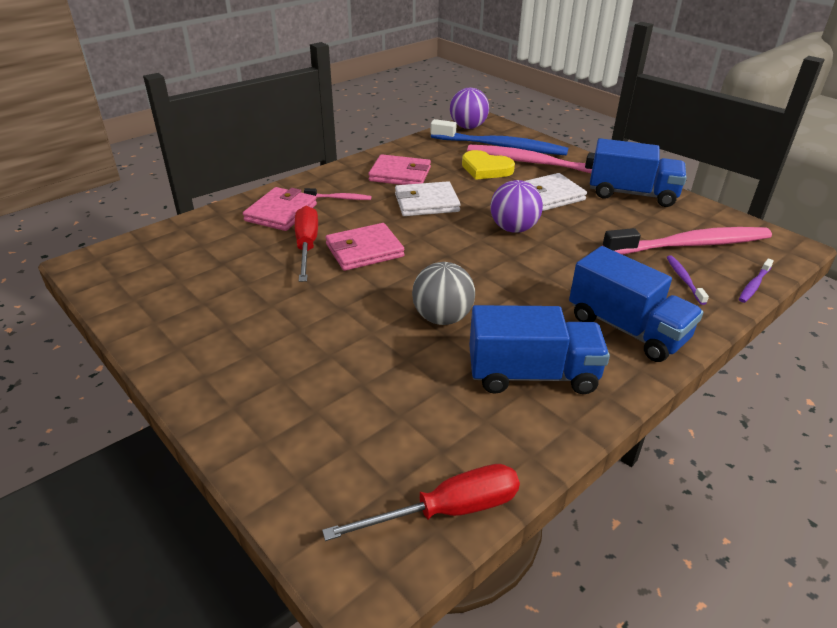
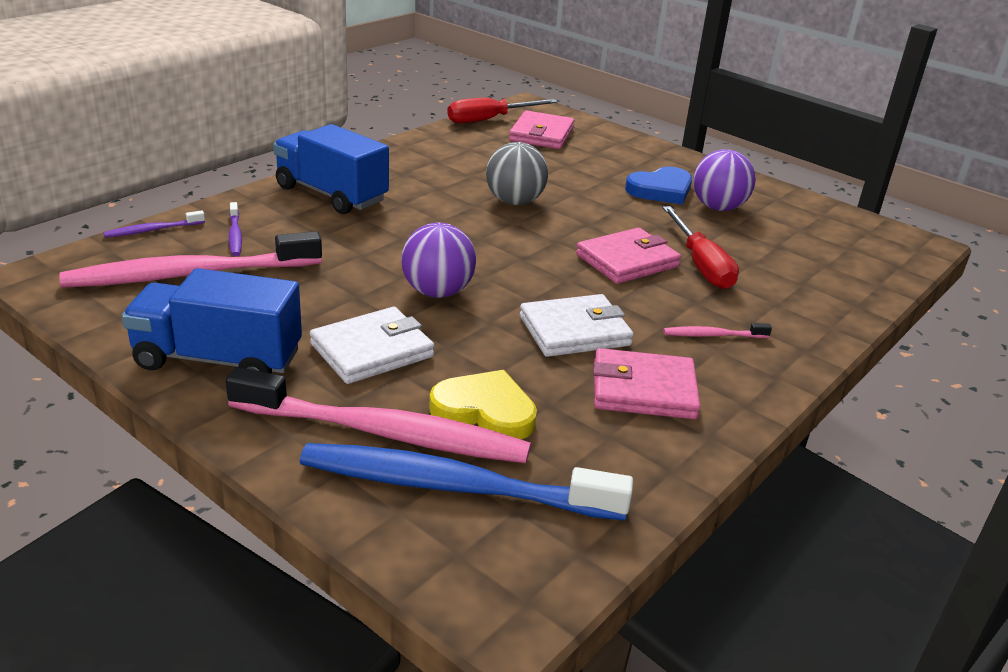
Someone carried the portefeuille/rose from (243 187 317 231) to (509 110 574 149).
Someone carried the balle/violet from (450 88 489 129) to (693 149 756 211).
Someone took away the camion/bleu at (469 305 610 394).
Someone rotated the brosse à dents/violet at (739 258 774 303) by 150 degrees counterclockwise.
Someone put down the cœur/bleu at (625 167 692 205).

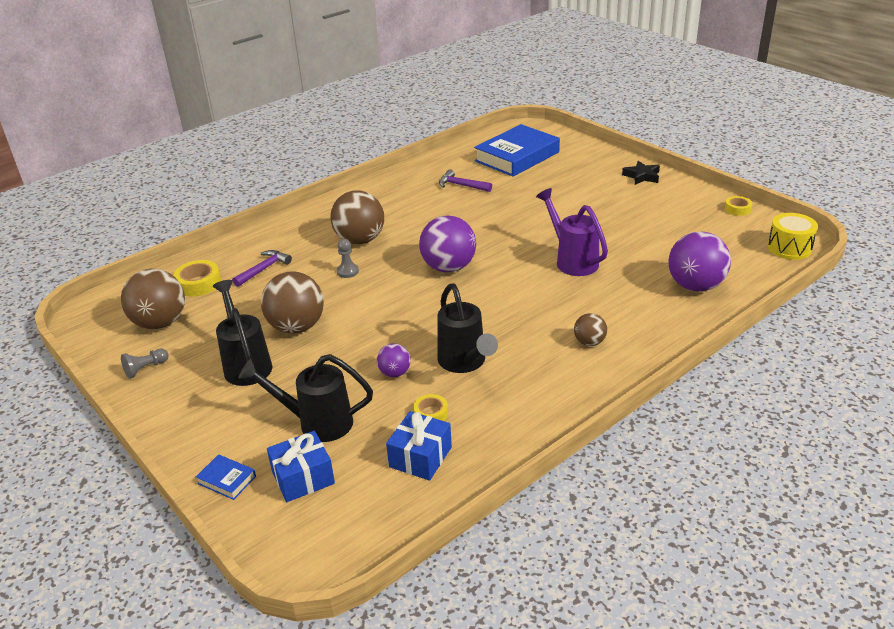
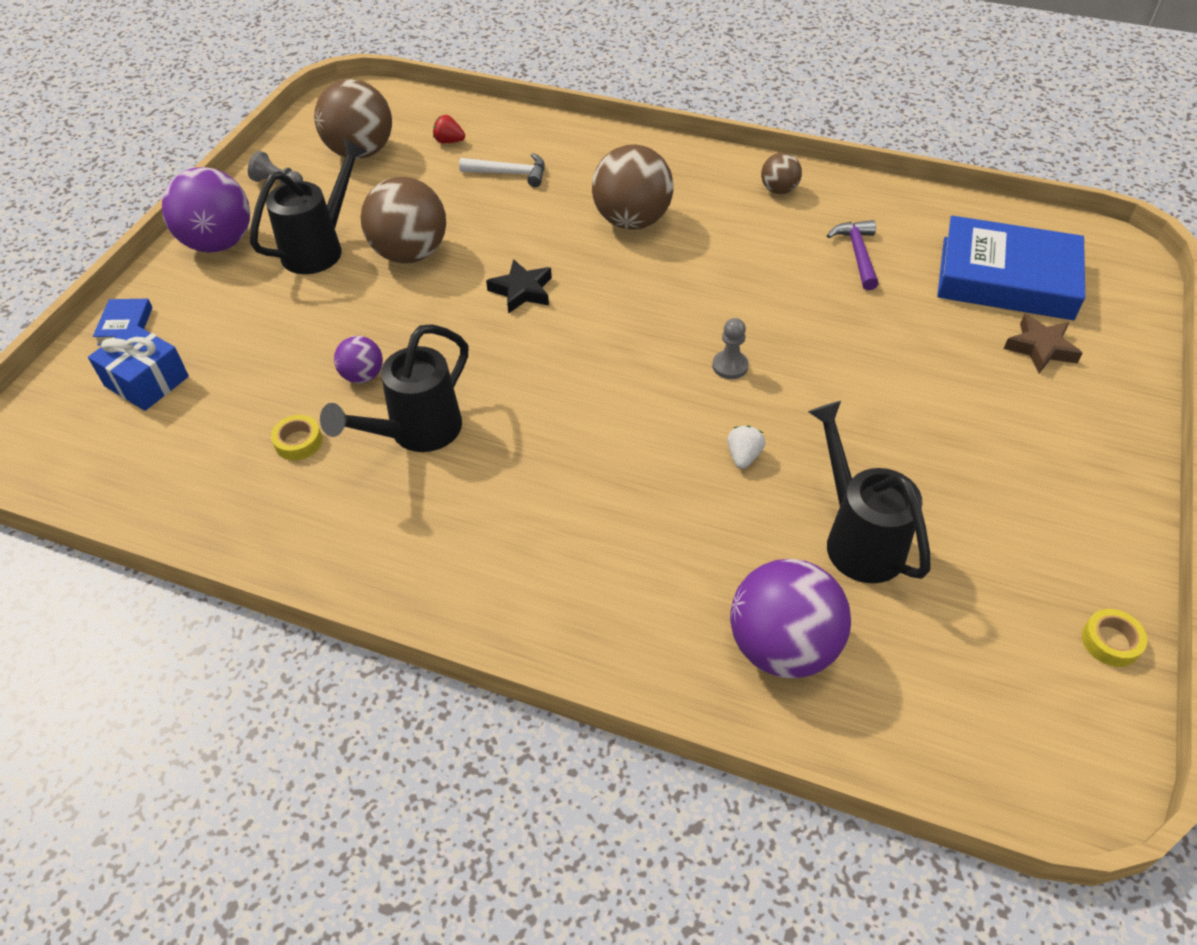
Someone swapped the ruban adhésif/jaune at (173 260 221 297) for the fraise/rouge at (433 115 465 143).
Someone repainted the marteau/violet at (232 250 292 287), which became the marteau/blanc at (459 153 545 187).
Someone carried the arrosoir/noir from (238 354 373 442) to (808 401 931 583).
Someone carried the pion/gris from (337 239 359 278) to (712 318 749 379).
Someone took away the cadeau/bleu at (386 411 452 481).
Someone carried the balle/violet from (419 215 476 273) to (162 167 250 253).
Someone swapped the arrosoir/violet at (536 188 608 276) for the fraise/blanc at (727 426 765 469).
Someone carried the balle/marron from (574 313 607 346) to (761 153 802 194).
Someone carried the étoile/noir from (622 161 660 185) to (486 259 552 314).
Someone took away the tambour/jaune at (767 213 818 260).
Someone put down the étoile/marron at (1004 314 1083 373).

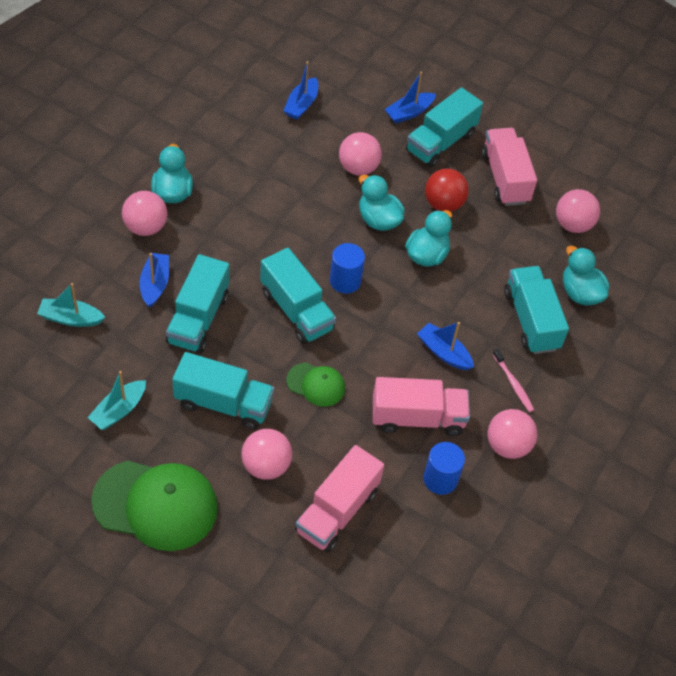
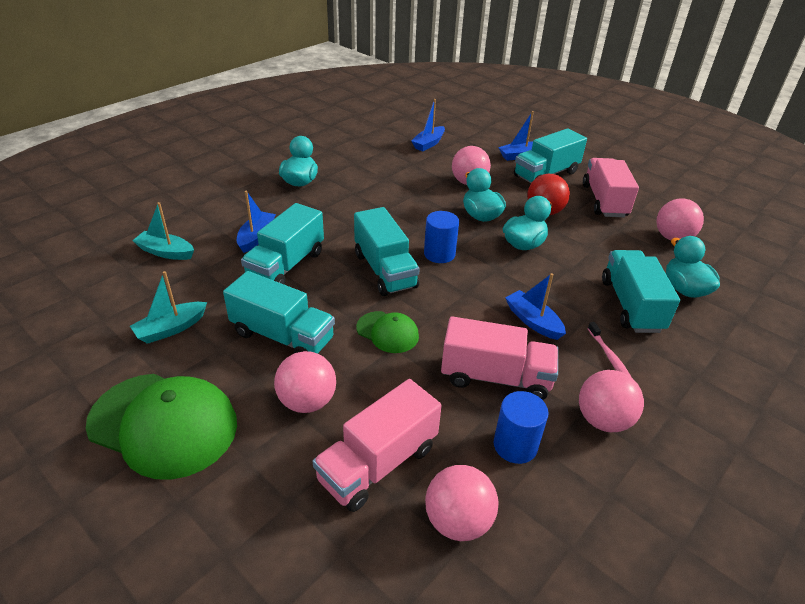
Someone carried the balle/rose from (122 191 168 236) to (425 465 498 541).

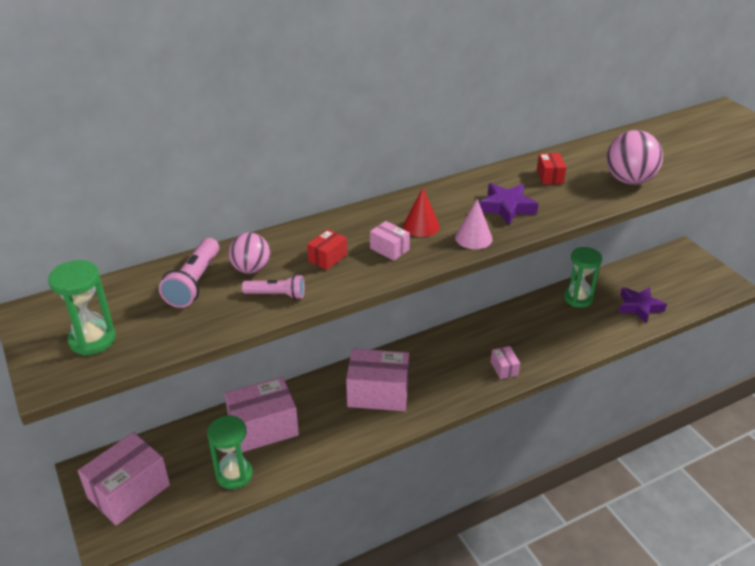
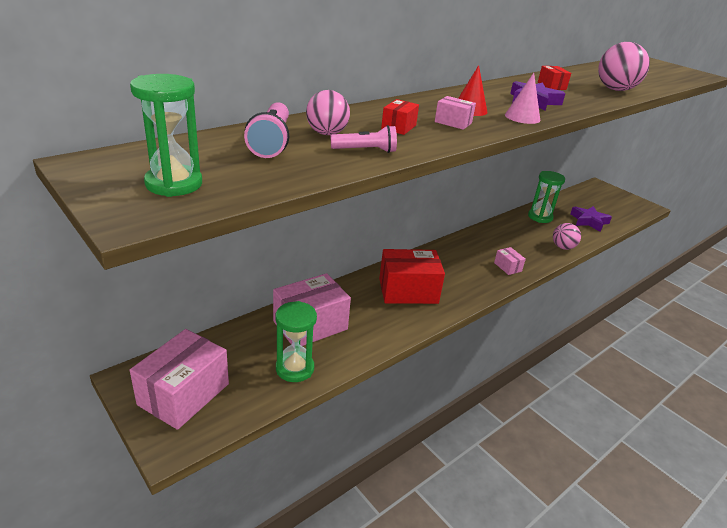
Someone repainted the boîte/rose at (346 348 410 411), which became the boîte/rouge at (379 249 445 304).
Someone put down the balle/rose at (553 223 581 250).

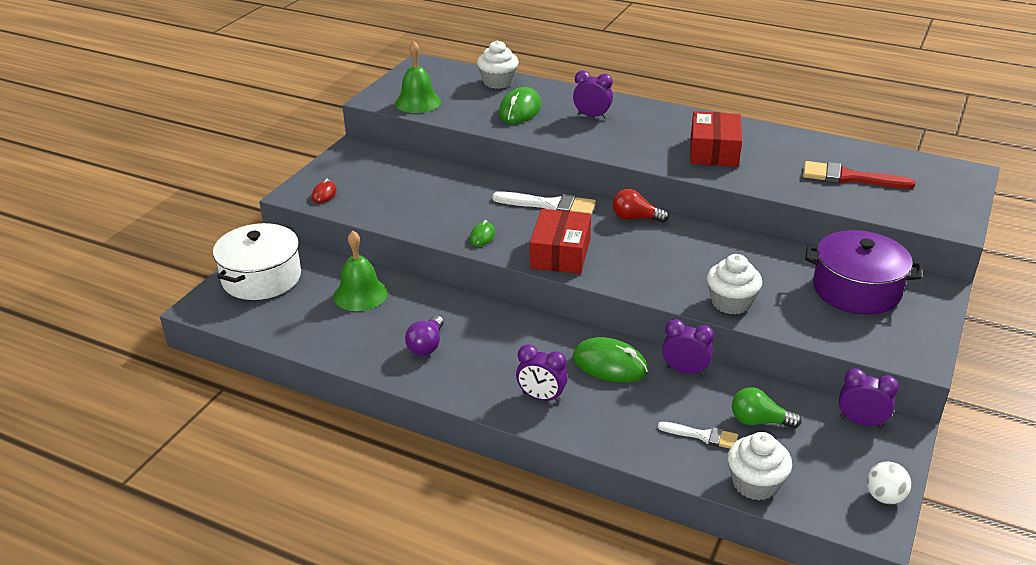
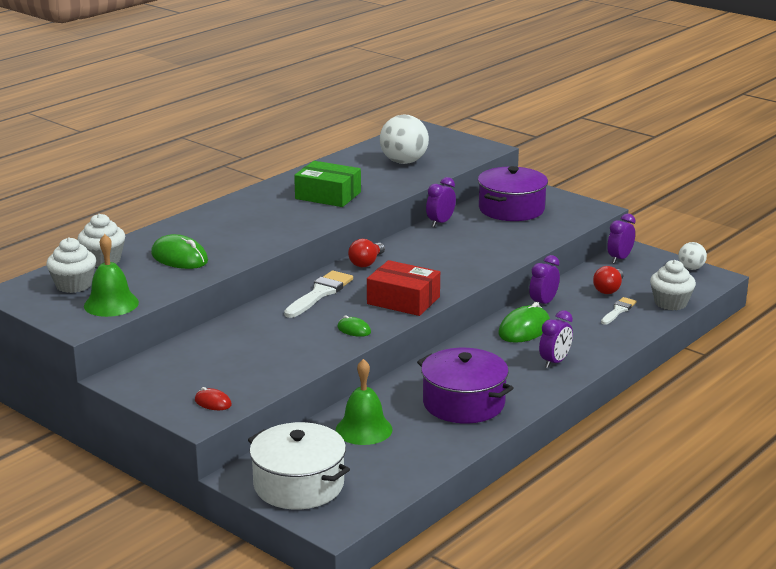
Someone swapped the ampoule/violet at (405 315 444 356) for the marmite/violet at (417 348 514 423).
Someone carried the réveil/violet from (573 70 613 119) to (426 177 456 227).
Someone repainted the boîte/rouge at (690 111 742 167), which became the boîte/vert at (294 161 361 207).
Someone carried the muffin/blanc from (707 254 762 314) to (46 237 96 293).
Someone repainted the ampoule/vert at (732 387 802 428), which became the ampoule/rouge at (593 266 624 294).
Someone swapped the pinceau/rouge at (803 161 915 189) for the balle/blanc at (380 115 429 164).

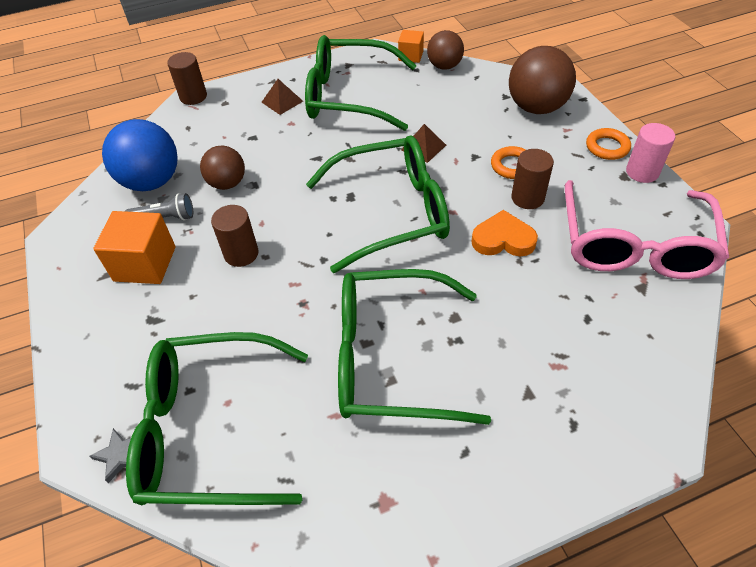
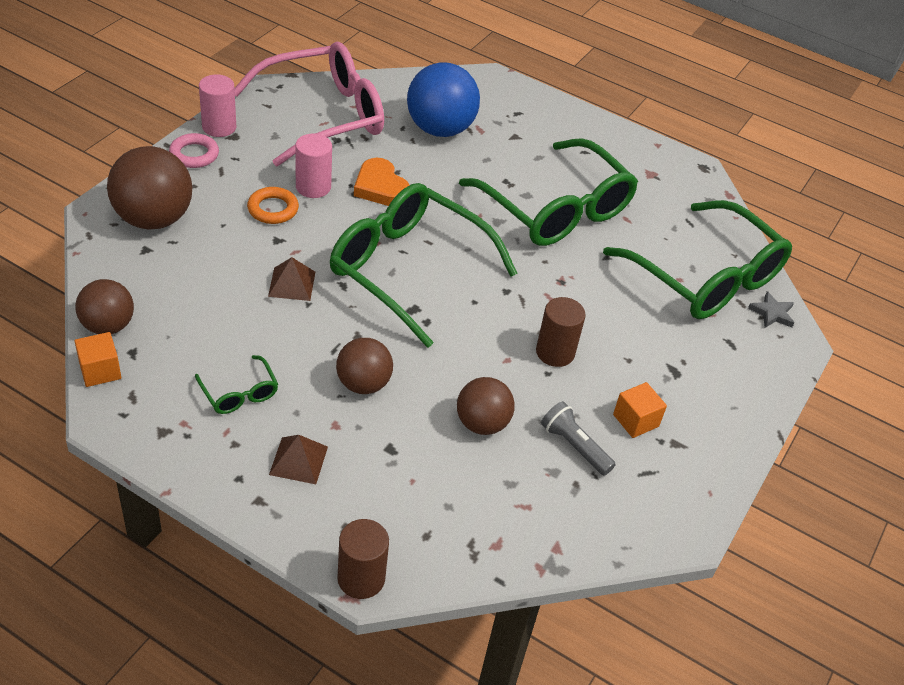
Someone scaled the cube/orange at (93 211 176 284) by 0.58.
Someone carried the balle/bleu from (102 119 178 191) to (407 62 480 137).
Someone scaled the lunettes/vert at (305 35 417 131) by 0.41.
Someone repainted the cylindre/marron at (511 149 554 209), which became the cylindre/rose at (295 134 332 198).
Someone repainted the anneau/orange at (586 128 631 160), which became the anneau/rose at (169 133 219 168).
Someone put down the balle/marron at (336 338 393 394).

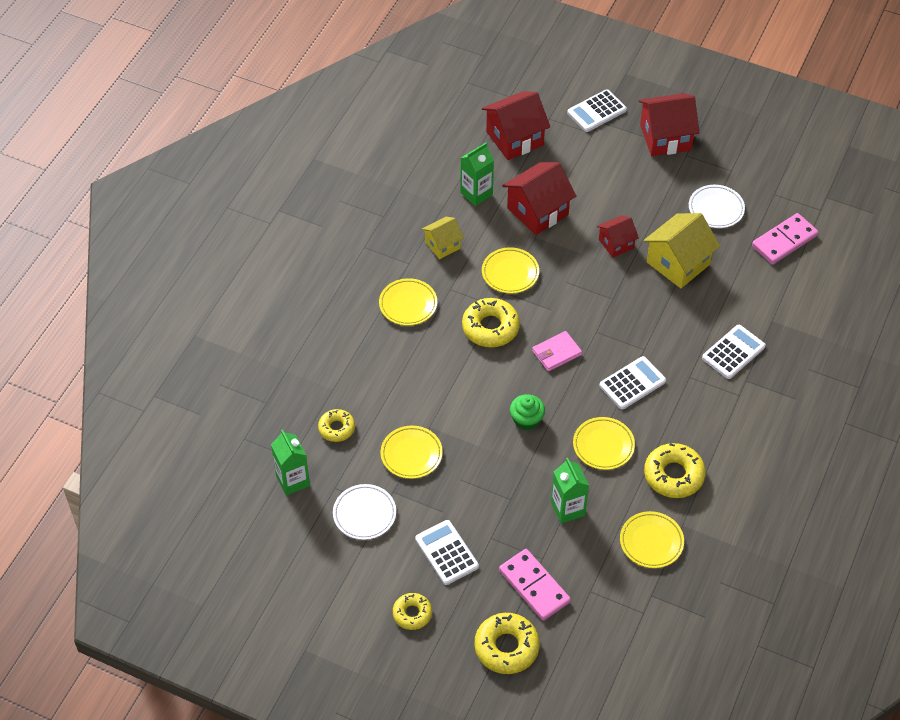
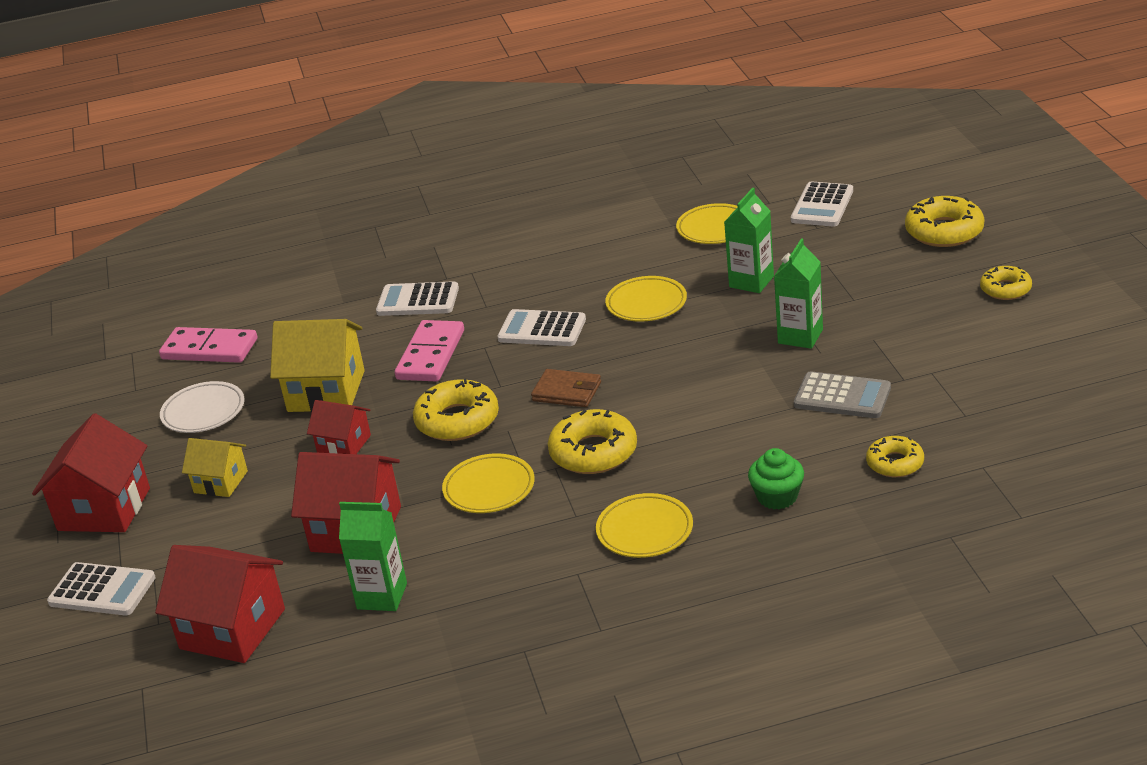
Someone carried the brique de lait/vert from (271 429 310 496) to (774 238 823 349).
Someone took away the assiette/blanc at (333 484 396 540).
Someone swapped the assiette/jaune at (381 426 443 479) for the calculatrice/gris at (794 371 891 418).
Someone carried the calculatrice/blanc from (415 520 479 585) to (791 182 853 226).
Someone carried the maison/jaune from (422 217 464 259) to (182 438 248 497).
Someone carried the domino/rose from (499 549 571 621) to (395 320 464 382).
Someone carried the muffin/vert from (510 394 545 430) to (748 448 804 509).
Someone repainted the portefeuille/rose at (532 331 582 372), which became the portefeuille/marron at (531 369 601 407).
Someone rotated the maison/rouge at (639 93 700 156) by 60 degrees clockwise.
Someone carried the beignet/jaune from (644 443 706 498) to (413 379 499 441).

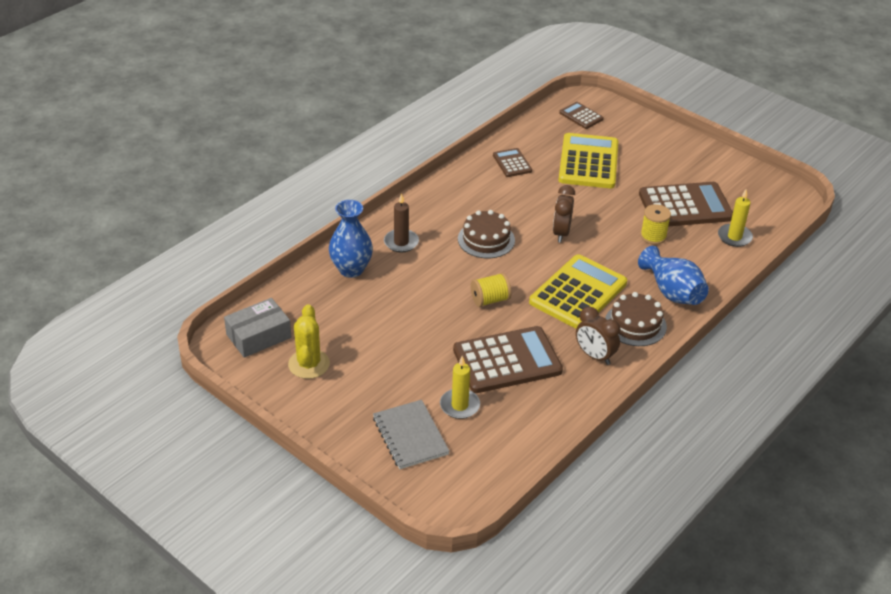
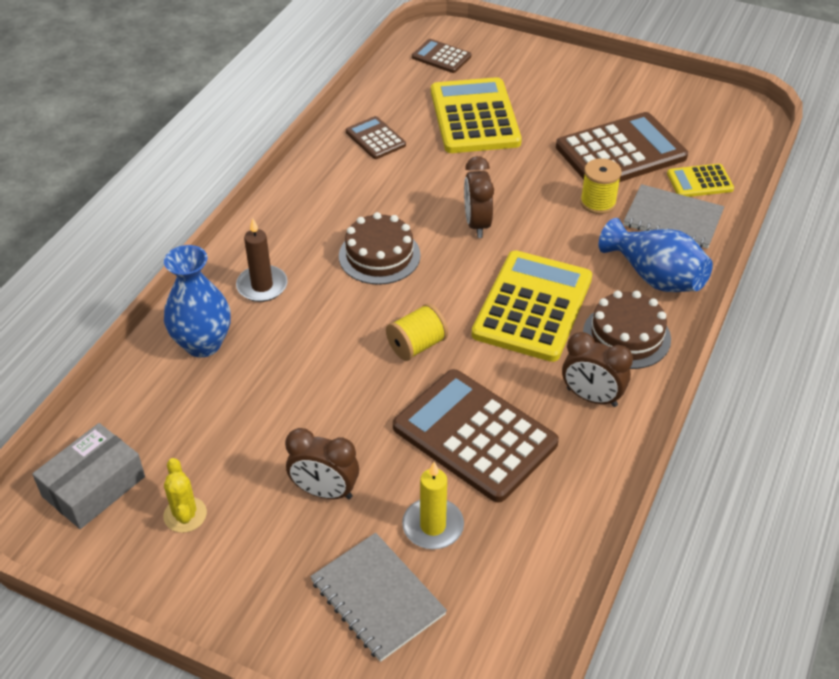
Someone scaled the cactus/jaune at (288 304 330 379) by 0.67.
Someone rotated the calculatrice/marron at (453 326 563 393) by 105 degrees counterclockwise.
Someone swapped the bougie/jaune at (718 189 753 247) for the calculatrice/jaune at (667 164 734 197).
Someone put down the réveil/marron at (285 428 359 499).
Someone put down the carnet/gris at (624 184 724 249).

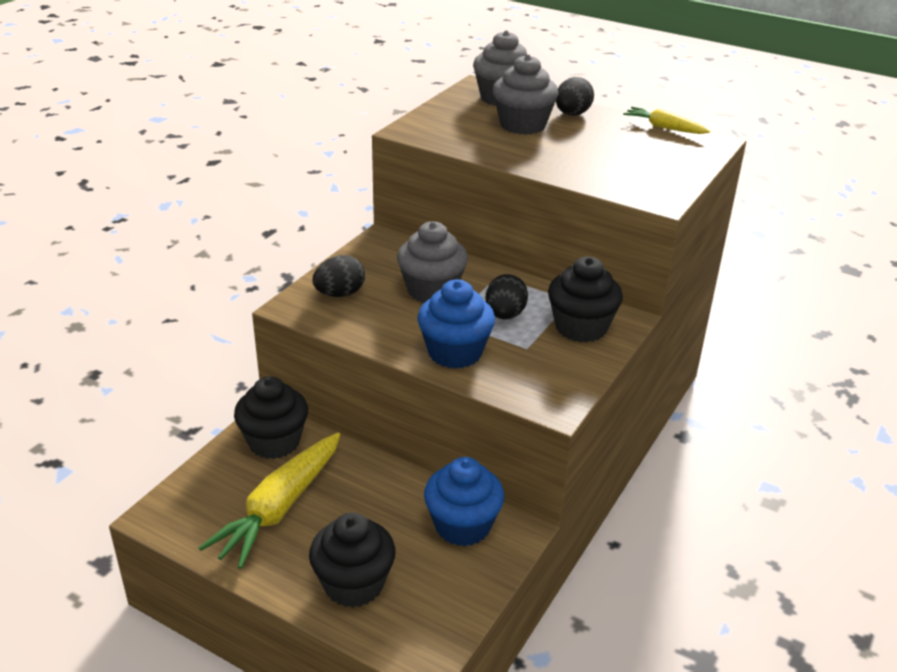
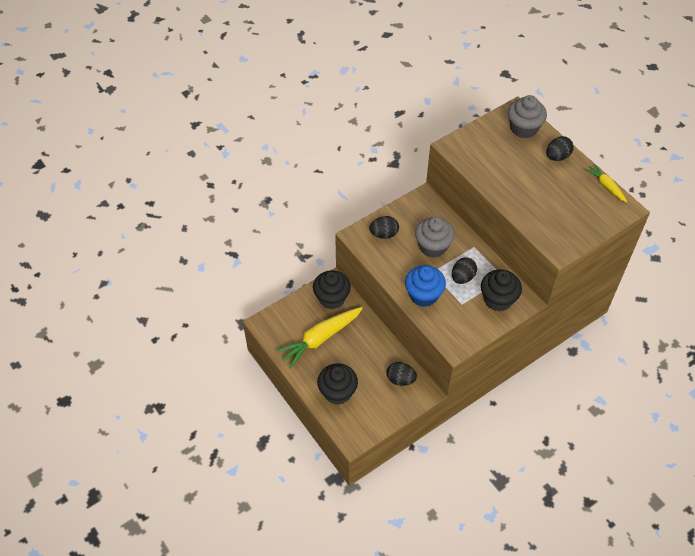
Someone swapped the muffin/bleu at (424 457 504 546) for the œuf/noir at (386 362 417 386).
Someone took away the muffin/gris at (493 54 558 135).

